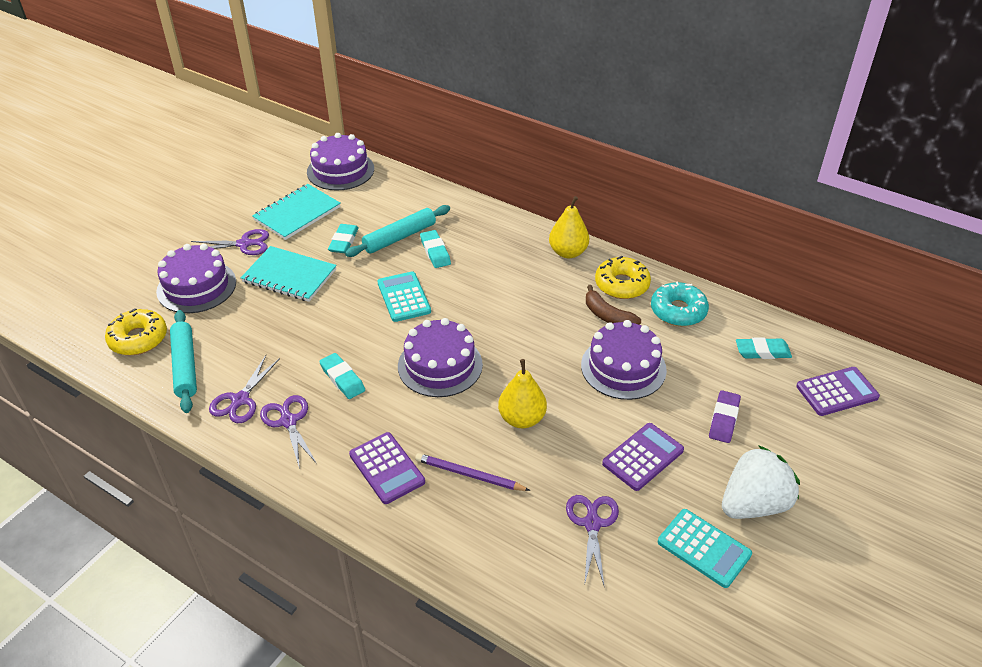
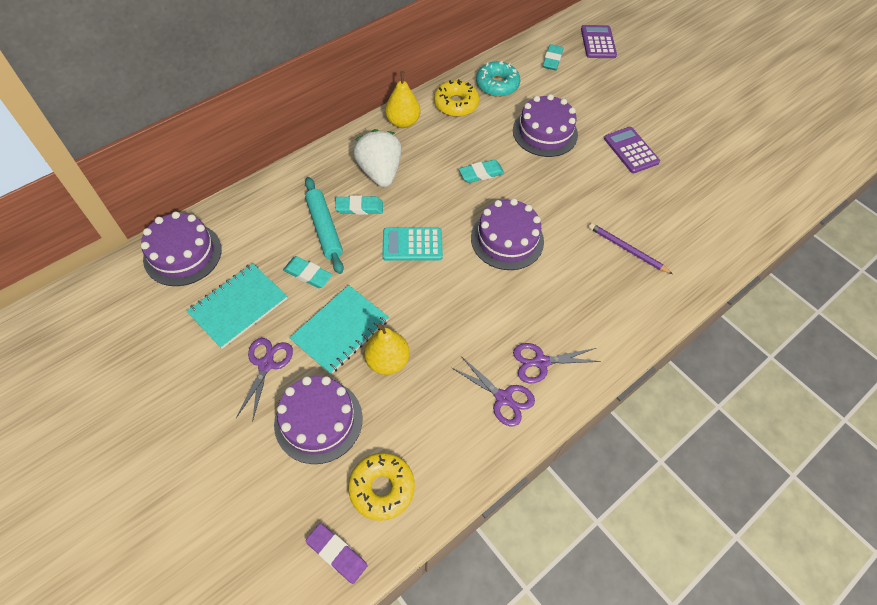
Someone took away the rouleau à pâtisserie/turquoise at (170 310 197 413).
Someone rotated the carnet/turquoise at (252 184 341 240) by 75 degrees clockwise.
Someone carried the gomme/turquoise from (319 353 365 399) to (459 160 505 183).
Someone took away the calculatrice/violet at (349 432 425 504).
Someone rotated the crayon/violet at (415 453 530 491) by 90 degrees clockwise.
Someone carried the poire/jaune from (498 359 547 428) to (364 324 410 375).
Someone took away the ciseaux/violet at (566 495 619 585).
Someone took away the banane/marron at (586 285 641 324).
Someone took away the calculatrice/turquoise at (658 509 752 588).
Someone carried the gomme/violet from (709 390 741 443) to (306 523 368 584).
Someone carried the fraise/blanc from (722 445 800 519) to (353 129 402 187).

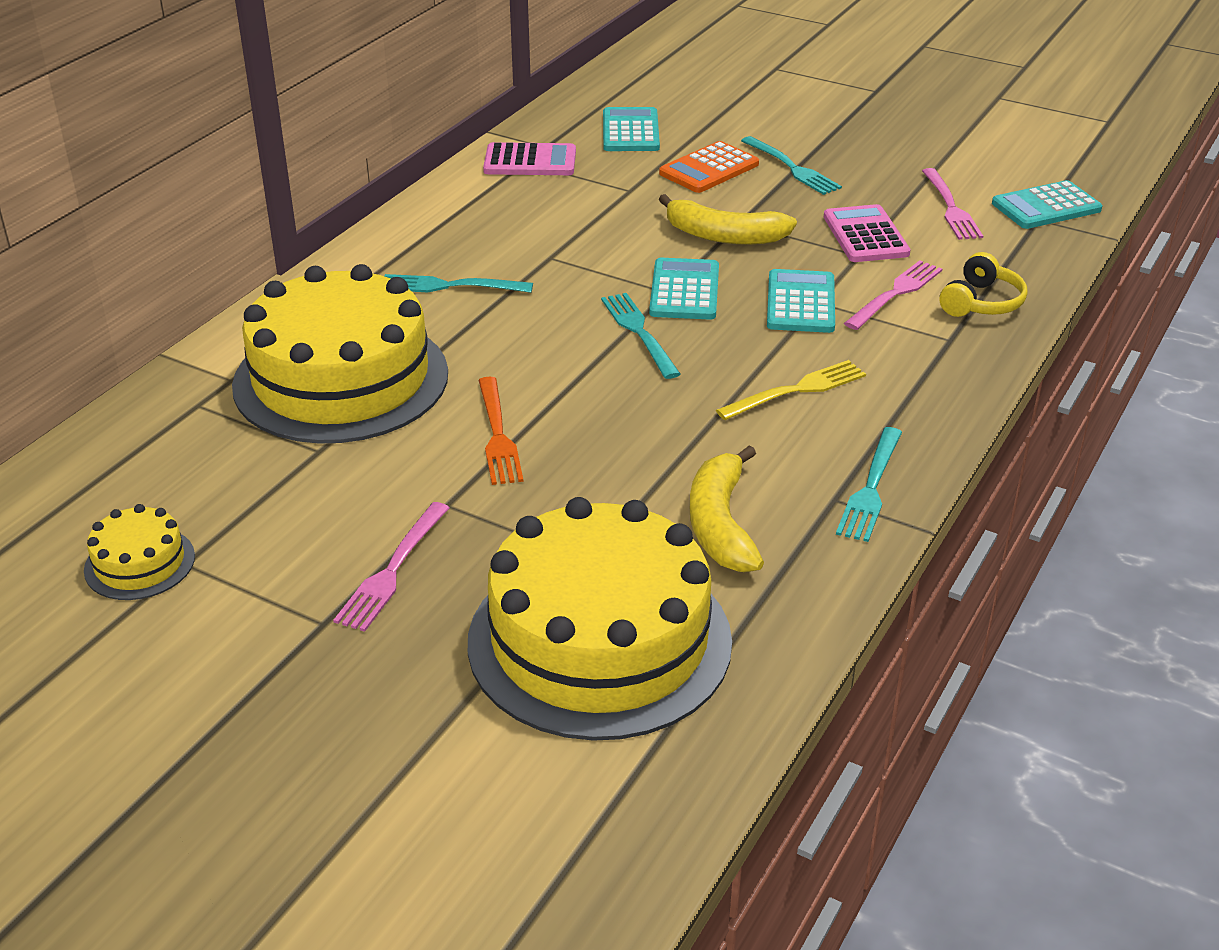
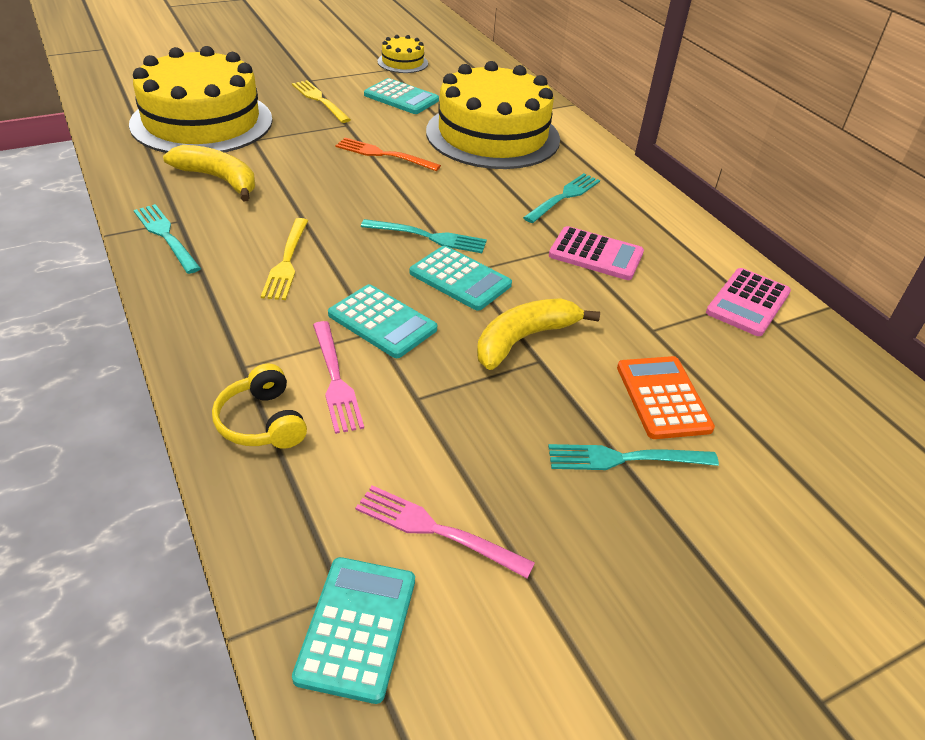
Someone repainted the fourchette/rose at (333 502 449 632), which became the fourchette/jaune at (292 80 351 123).
Someone carried the calculatrice/turquoise from (603 107 660 151) to (364 78 439 114).
Someone carried the calculatrice/rose from (824 204 910 262) to (549 226 644 280).

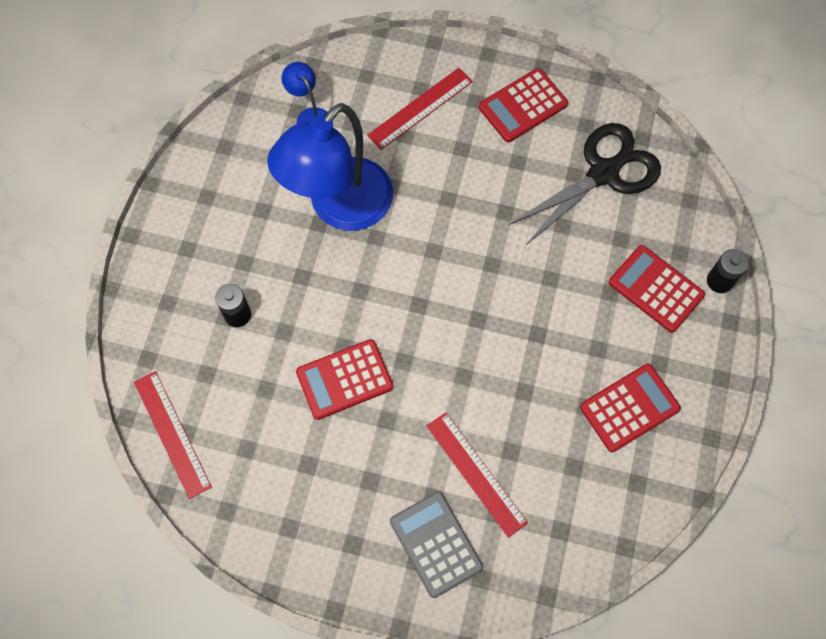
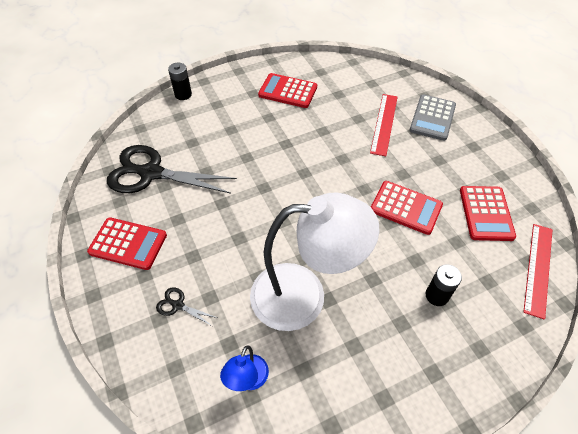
Someone repainted the lampe/bleu at (267 103 393 231), which became the lampe/blanc at (250 193 380 331).
Someone swapped the règle/rouge at (367 68 473 150) for the ciseaux/noir at (156 287 217 326).
Someone carried the calculatrice/rouge from (609 245 705 333) to (460 186 516 241).

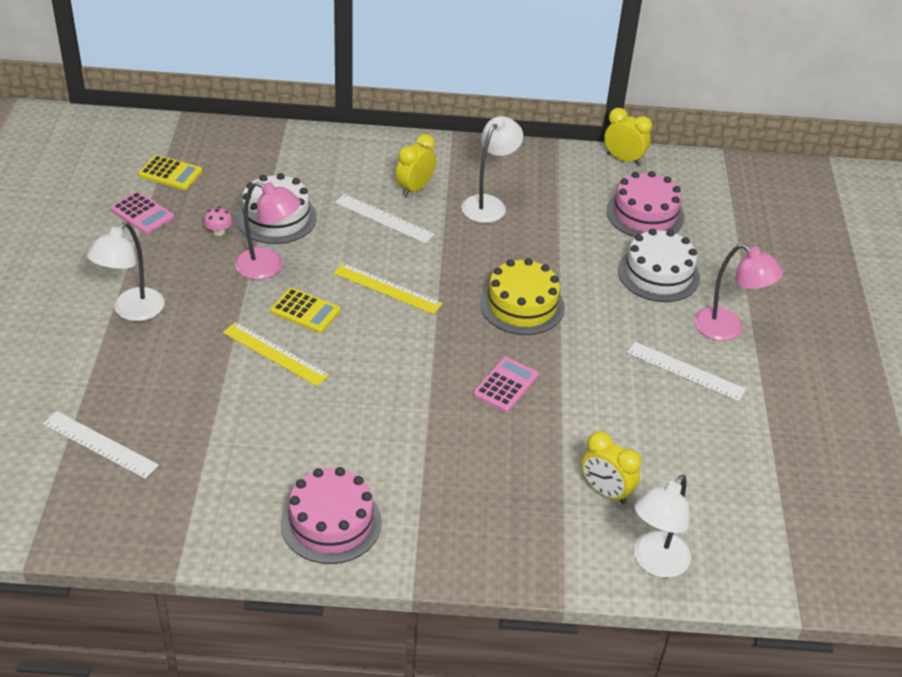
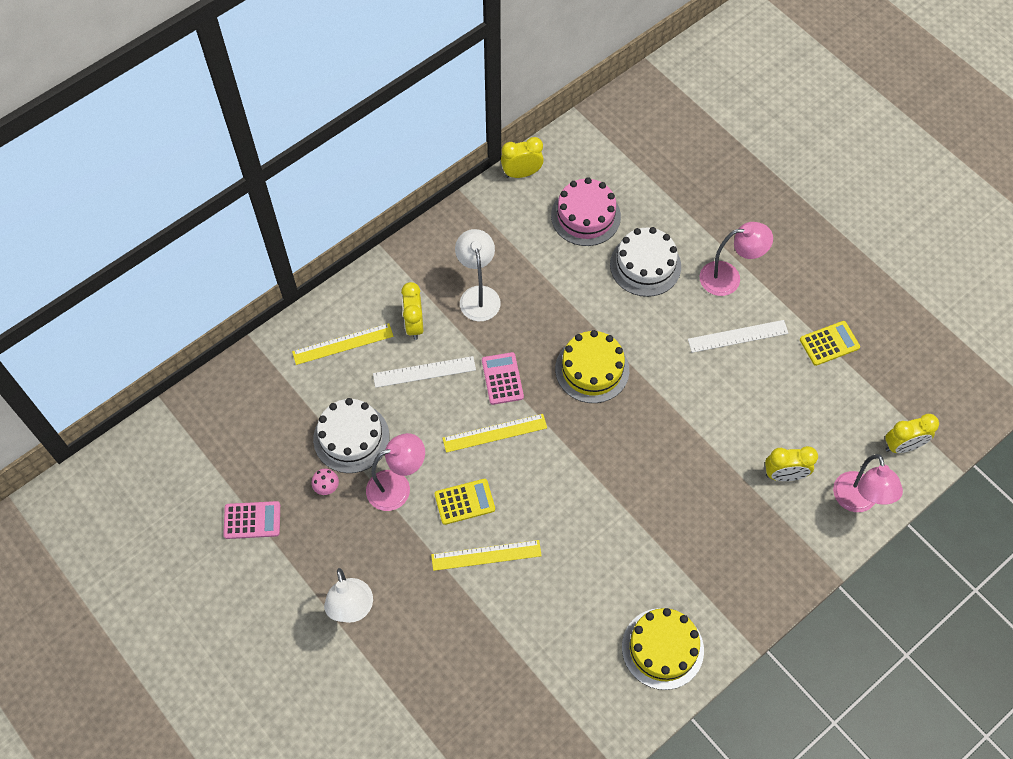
Someone took away the règle/blanc at (43 411 159 479).
Someone carried the calculatrice/jaune from (138 155 202 190) to (800 321 860 366).
Someone repainted the gâteau/rose at (281 467 382 564), which became the gâteau/jaune at (622 608 704 690).
Someone carried the calculatrice/rose from (473 357 539 412) to (482 352 524 405).
Someone repainted the lampe/blanc at (634 475 691 578), which became the lampe/rose at (833 454 903 512).
Someone put down the règle/jaune at (292 323 394 365).
Someone put down the réveil/jaune at (885 414 939 453).

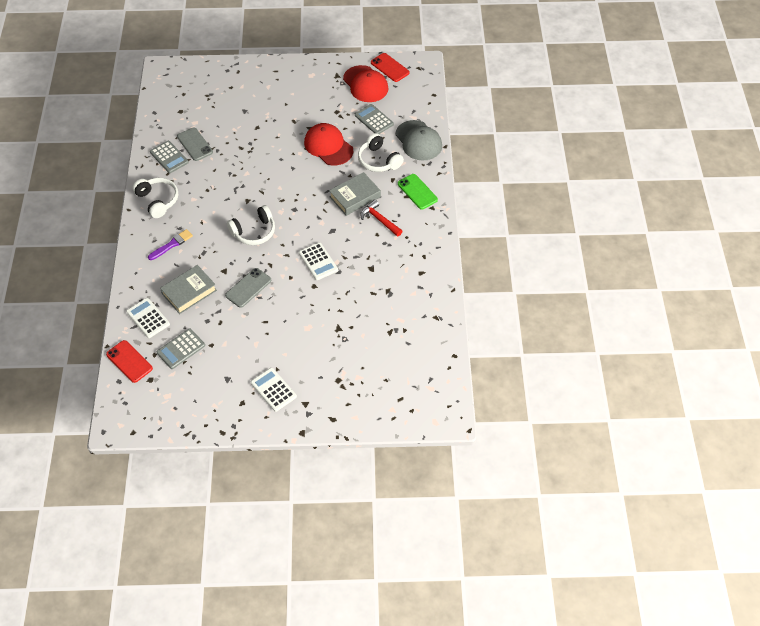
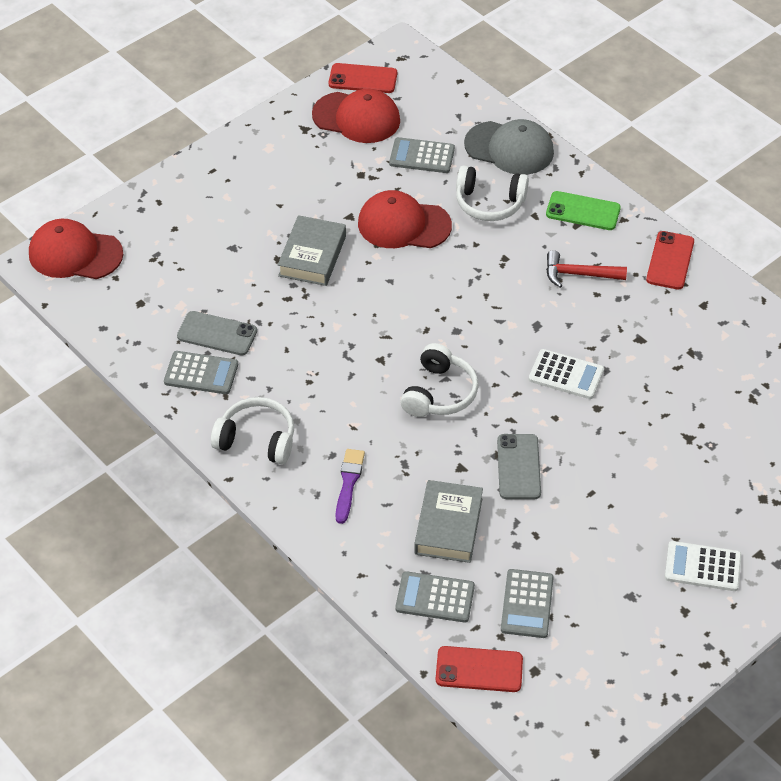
Someone repainted the calculatrice/blanc at (126 298 170 338), which became the calculatrice/gris at (395 571 475 623).
Someone carried the livre/gris from (329 172 381 216) to (278 215 346 286).
Someone put down the casquette/rouge at (29 219 123 279).
Someone put down the téléphone/rouge at (646 231 694 289).

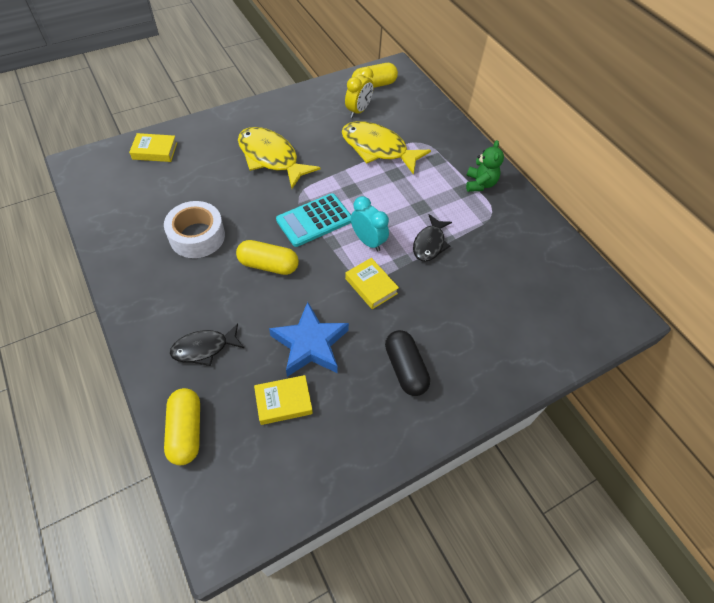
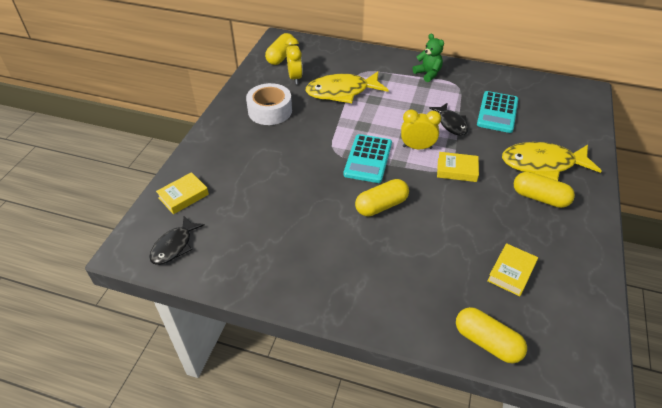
Someone carried the ruban adhésif/blanc from (164 201 225 258) to (246 83 292 125).
Someone carried the poisson/noir from (170 323 244 366) to (149 216 205 265).
Someone carried the poisson/jaune from (238 127 321 189) to (502 142 601 181).
Someone took away the étoile/bleu at (269 302 349 377).
Someone repainted the réveil/turquoise at (351 196 389 251), which became the réveil/jaune at (401 109 441 149).
Someone repainted the gélule/noir at (385 330 430 396), which became the gélule/jaune at (514 172 575 208).
Someone put down the calculatrice/turquoise at (477 91 518 133).

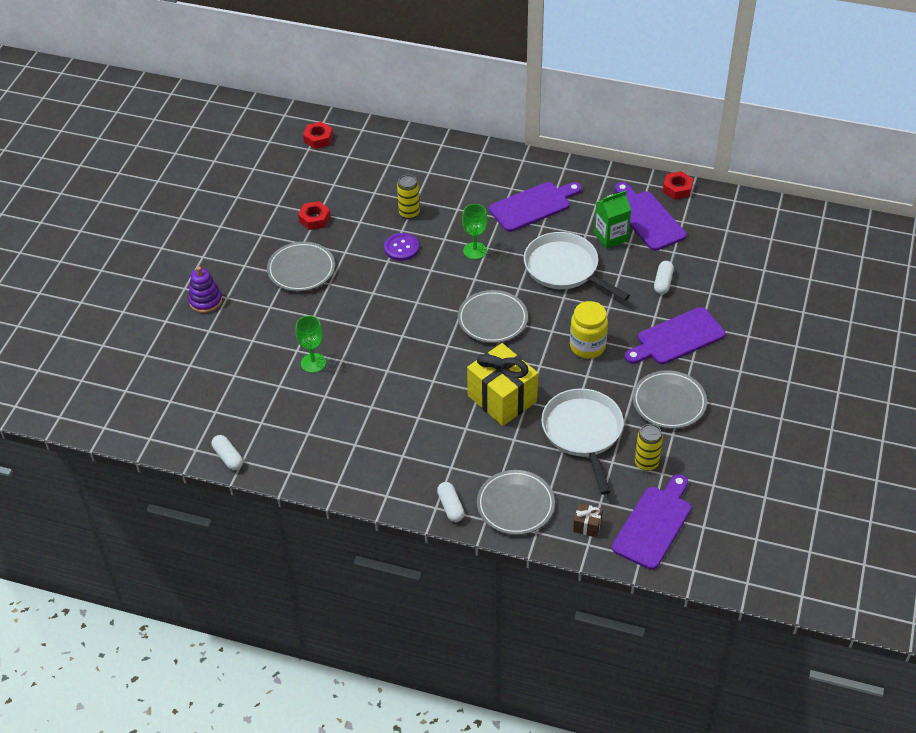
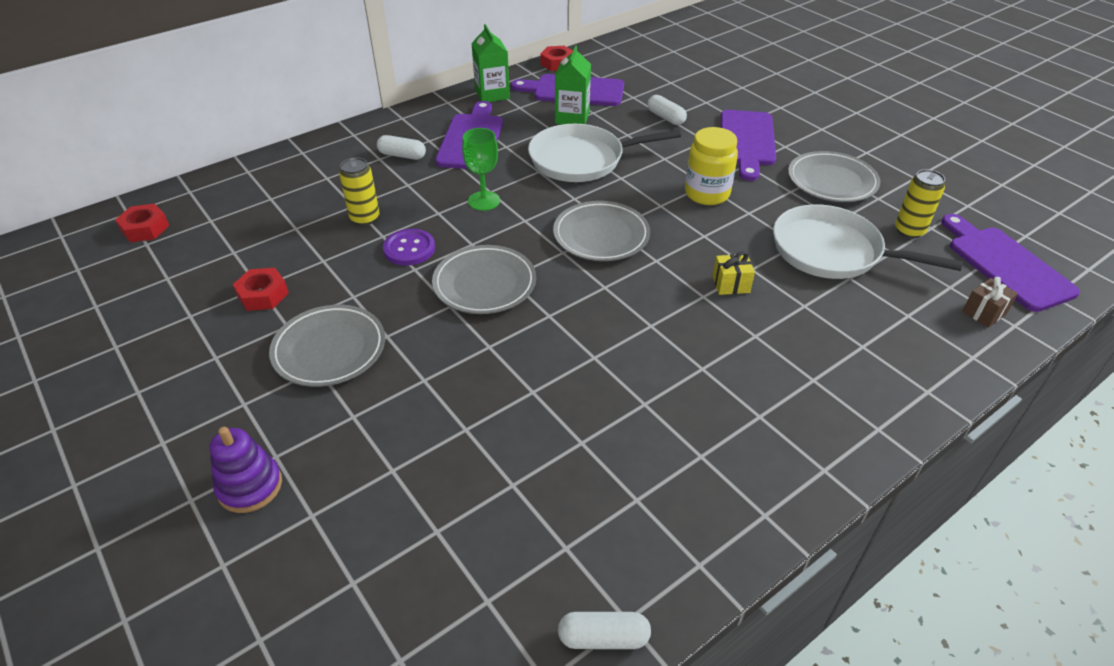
Someone took away the verre à pied/vert at (295 316 326 373).
Someone carried the gélule/blanc from (437 482 465 522) to (377 135 426 160).
Someone scaled the cadeau/jaune at (467 343 538 426) by 0.43.
Someone carried the assiette/gris from (477 470 555 535) to (432 245 536 314).
Someone put down the brique de lait/vert at (471 24 510 102).

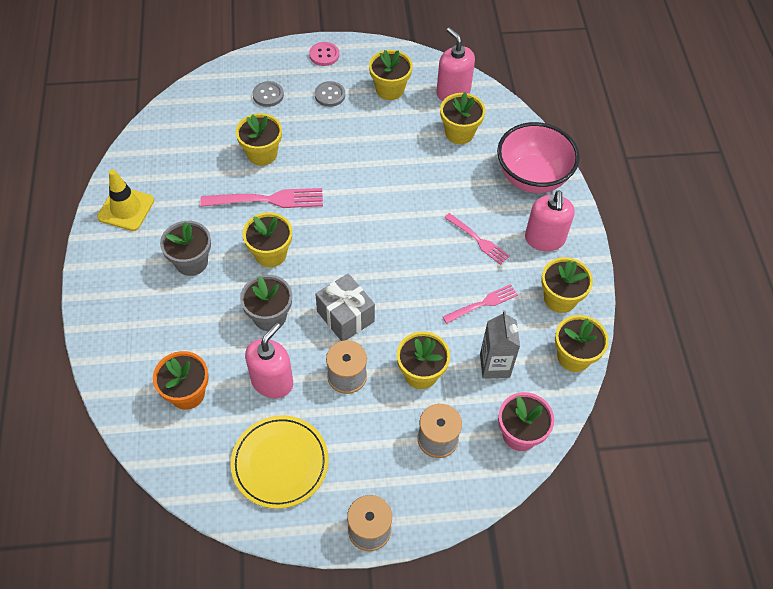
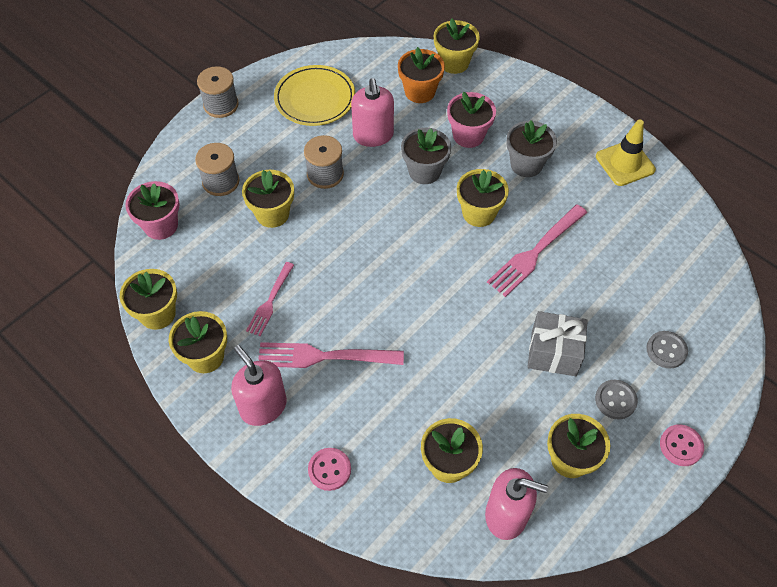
Someone carried the pot de fleurs/jaune from (236 113 282 166) to (434 19 480 74).
Someone carried the cadeau/gris from (315 273 375 341) to (527 311 588 376).
Someone scaled the fourchette/rose at (444 213 510 265) by 1.60.
Someone took away the brique de lait/gris at (480 310 520 379).
Someone swapped the bol/rose at (497 122 580 193) for the bouton/rose at (308 448 351 491).
Someone put down the pot de fleurs/rose at (447 92 496 148).

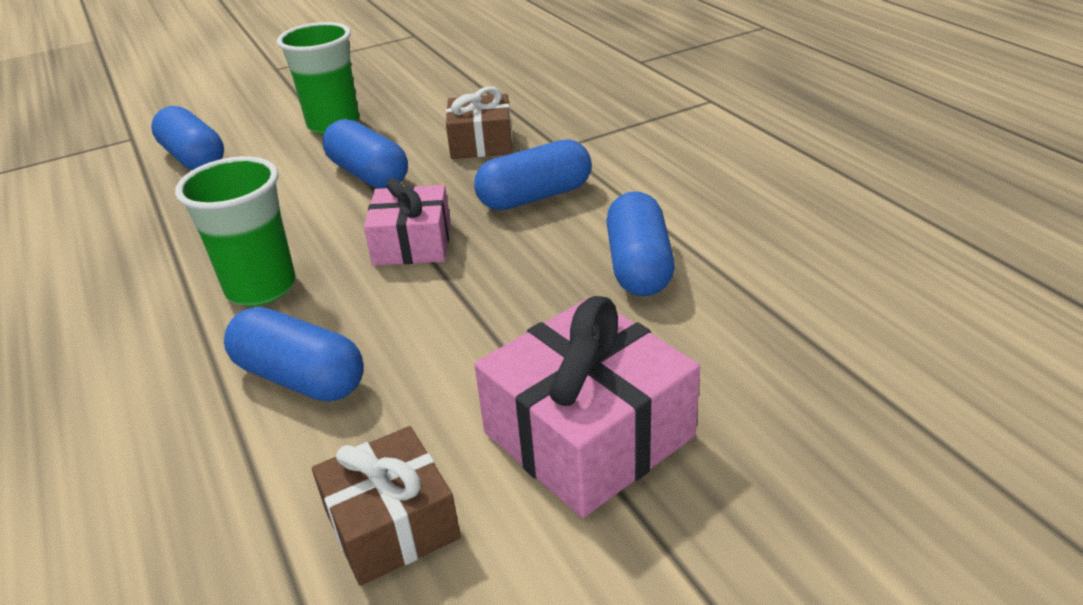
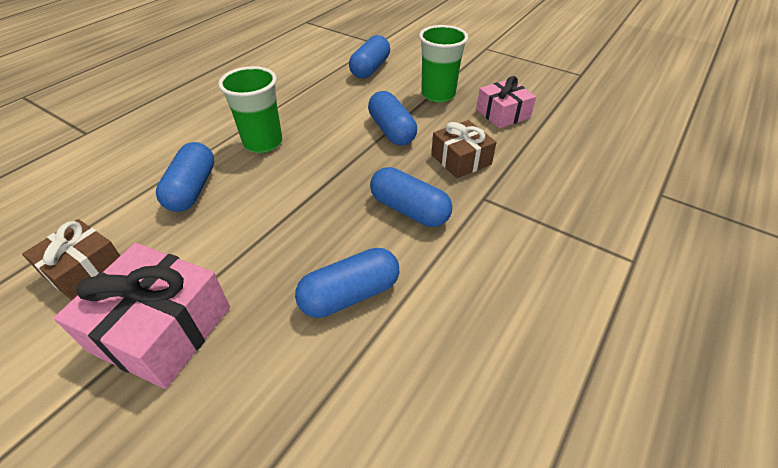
Someone rotated the gélule/bleu at (323 119 408 189) by 45 degrees counterclockwise.
Someone carried the cadeau/rose from (364 178 451 266) to (476 76 536 128).

